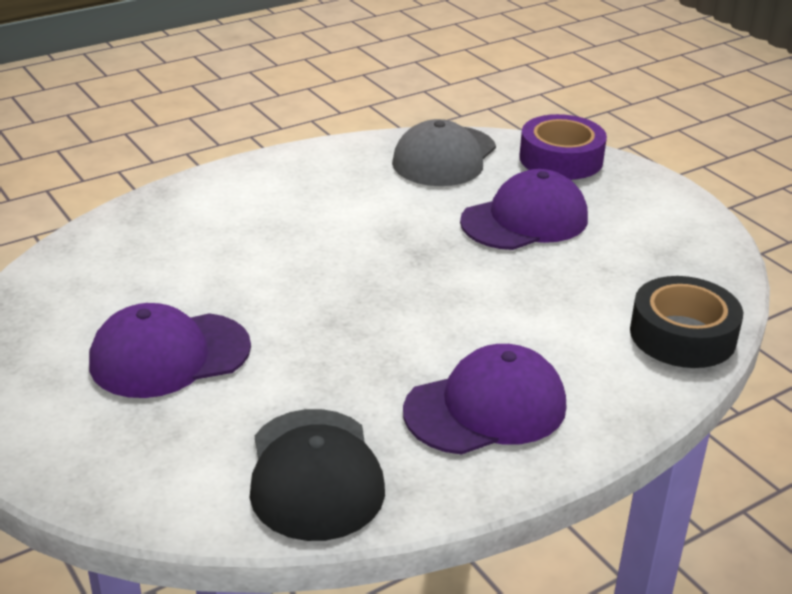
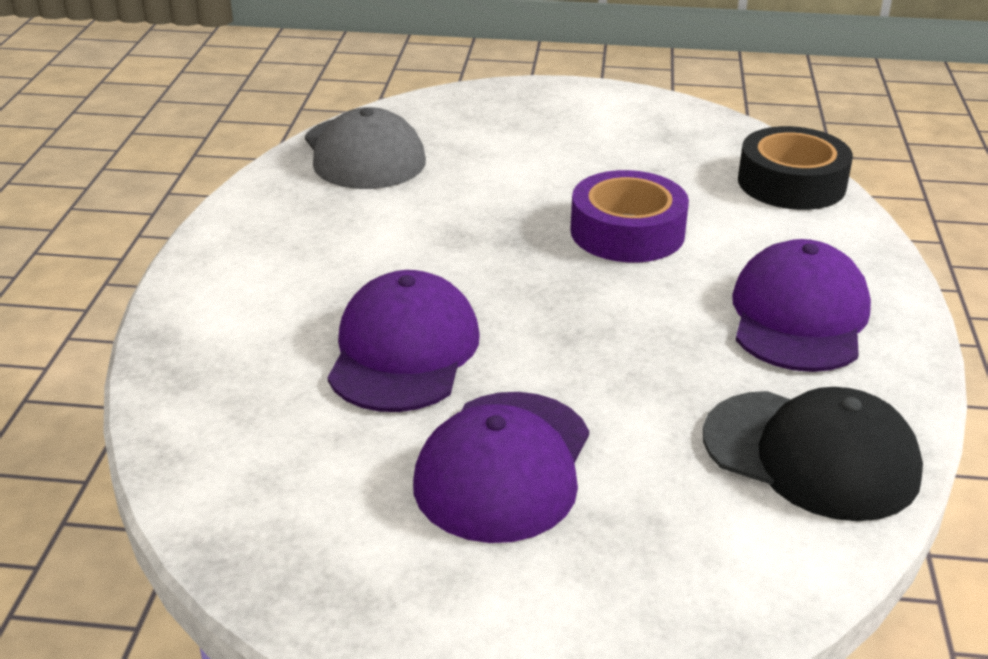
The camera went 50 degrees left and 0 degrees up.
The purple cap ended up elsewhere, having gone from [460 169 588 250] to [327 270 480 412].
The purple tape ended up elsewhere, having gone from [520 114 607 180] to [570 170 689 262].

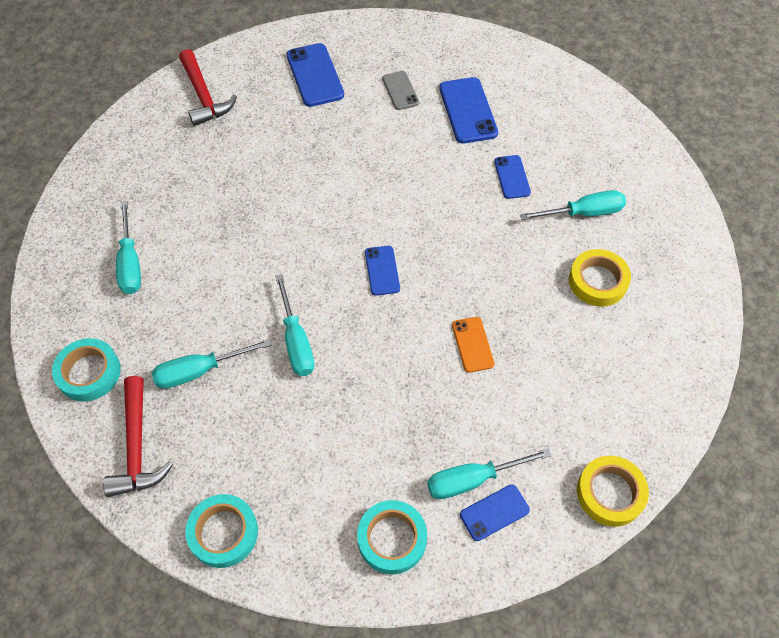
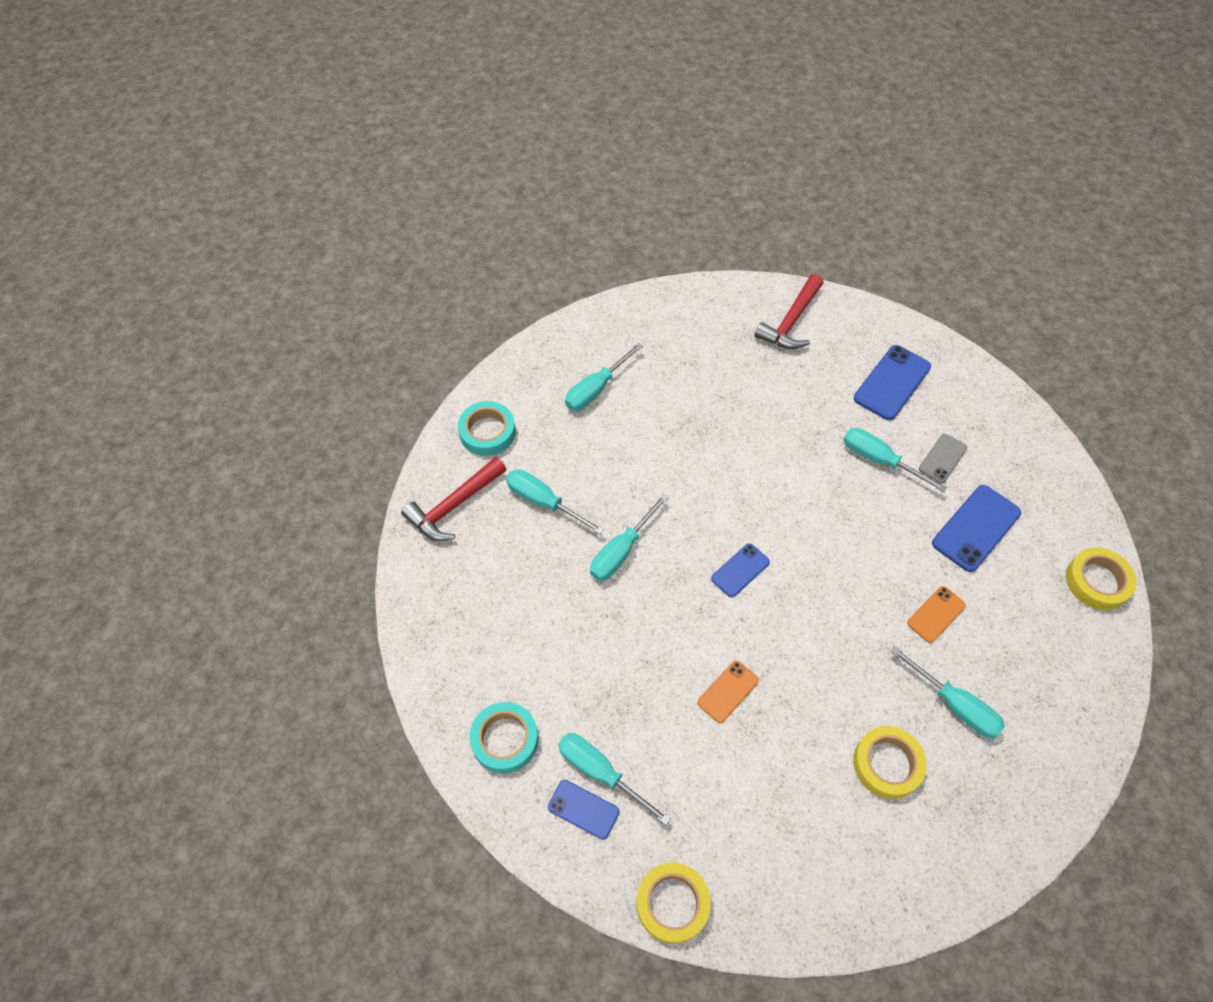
The camera went 55 degrees right and 0 degrees up.
The second view lost the turquoise tape at [185 494 258 568].
The second view gained the turquoise screwdriver at [844 428 948 492].
The second view gained the yellow tape at [1066 547 1137 610].
What was the blue phone at [494 155 531 199] turned into the orange phone at [907 586 966 643].

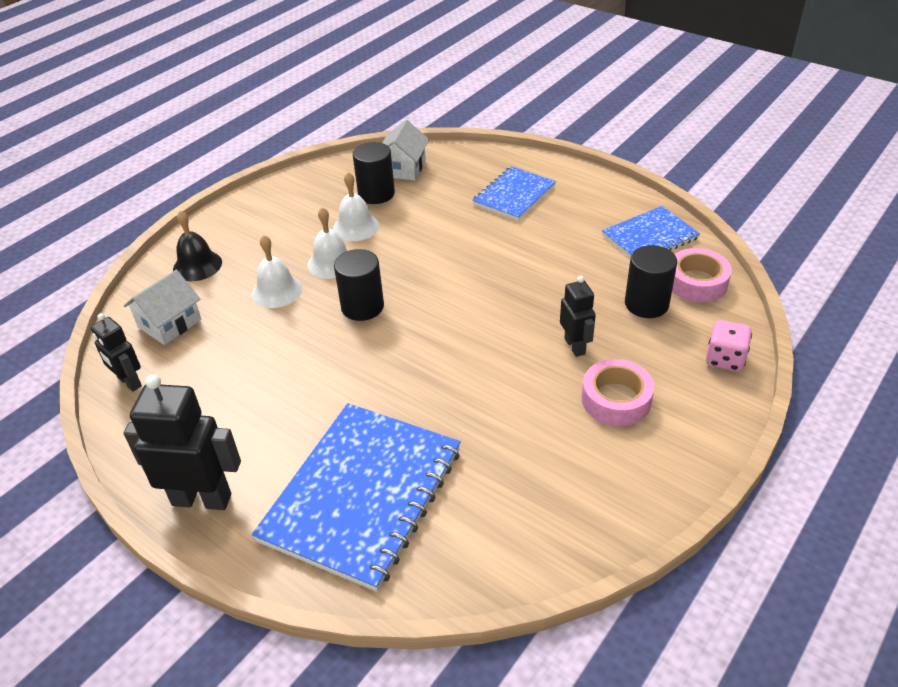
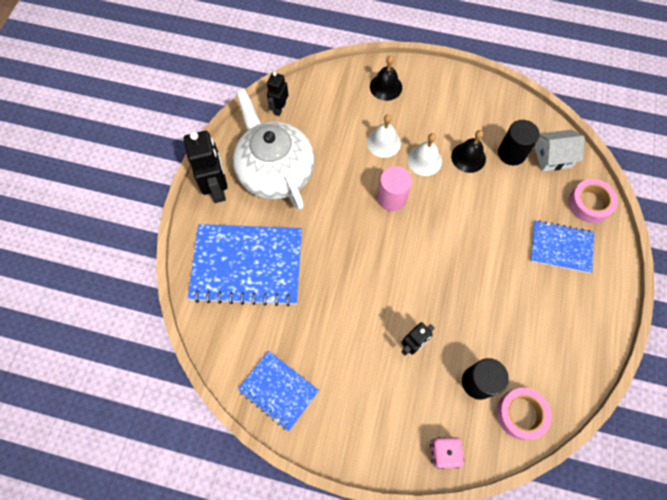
The camera went 65 degrees right and 25 degrees up.
The second view lost the white house at [124 270 201 345].
The second view gained the white teapot at [233 89 315 210].
The pink tape ended up elsewhere, having gone from [582 359 654 426] to [568 179 618 223].
The blue notebook ended up elsewhere, having gone from [602 206 700 258] to [238 351 319 431].
What was the white bell at [333 172 379 241] turned into the black bell at [451 130 486 173].
What was the black cylinder at [334 249 384 321] turned into the pink cylinder at [377 166 412 211].

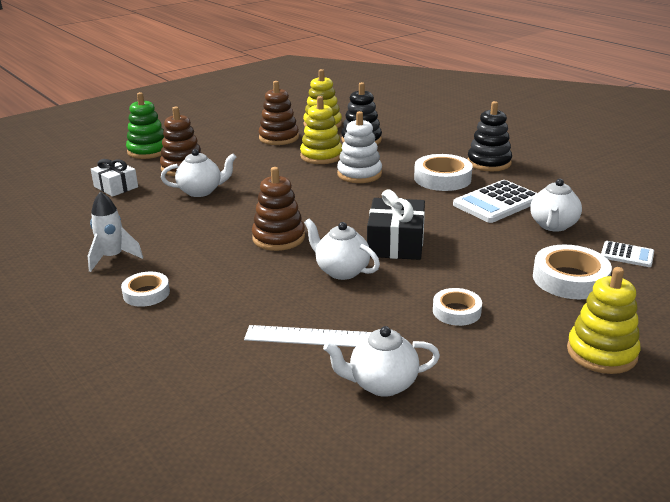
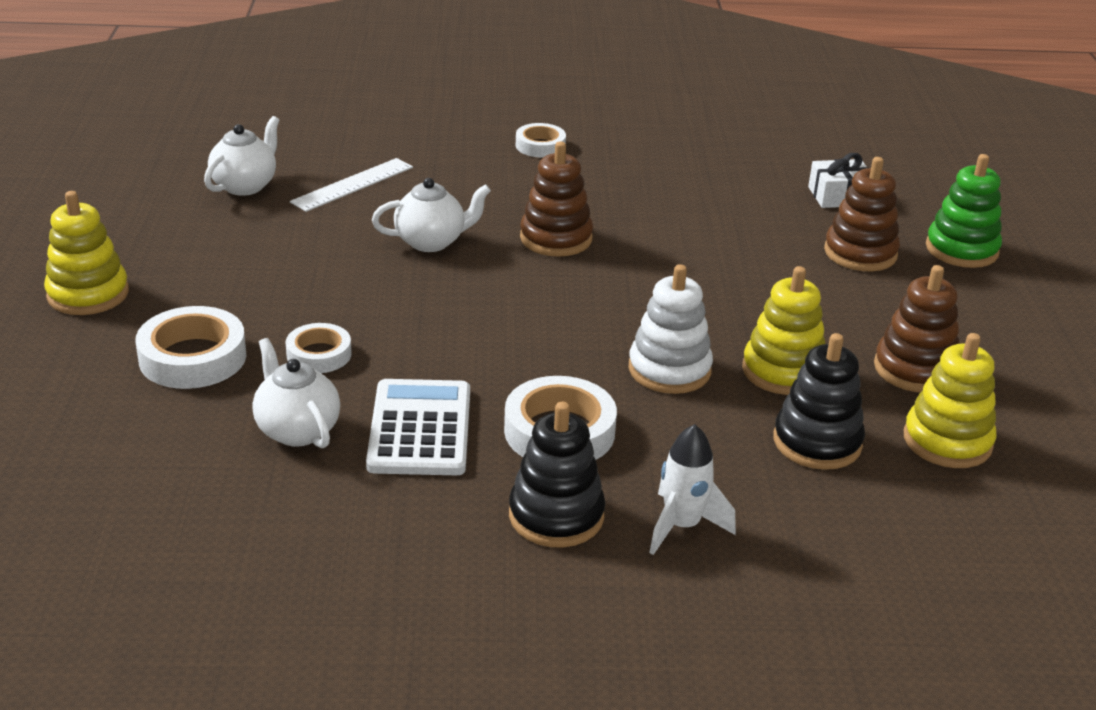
The camera went 125 degrees right and 5 degrees up.
The second view lost the white teapot at [161 149 237 197].
The second view lost the black gift at [367 189 425 260].
The second view lost the white calculator at [601 241 654 267].
The white rocket ended up elsewhere, having gone from [88 191 143 272] to [649 424 736 555].
The white tape ended up elsewhere, having gone from [433 288 482 326] to [286 323 352 373].

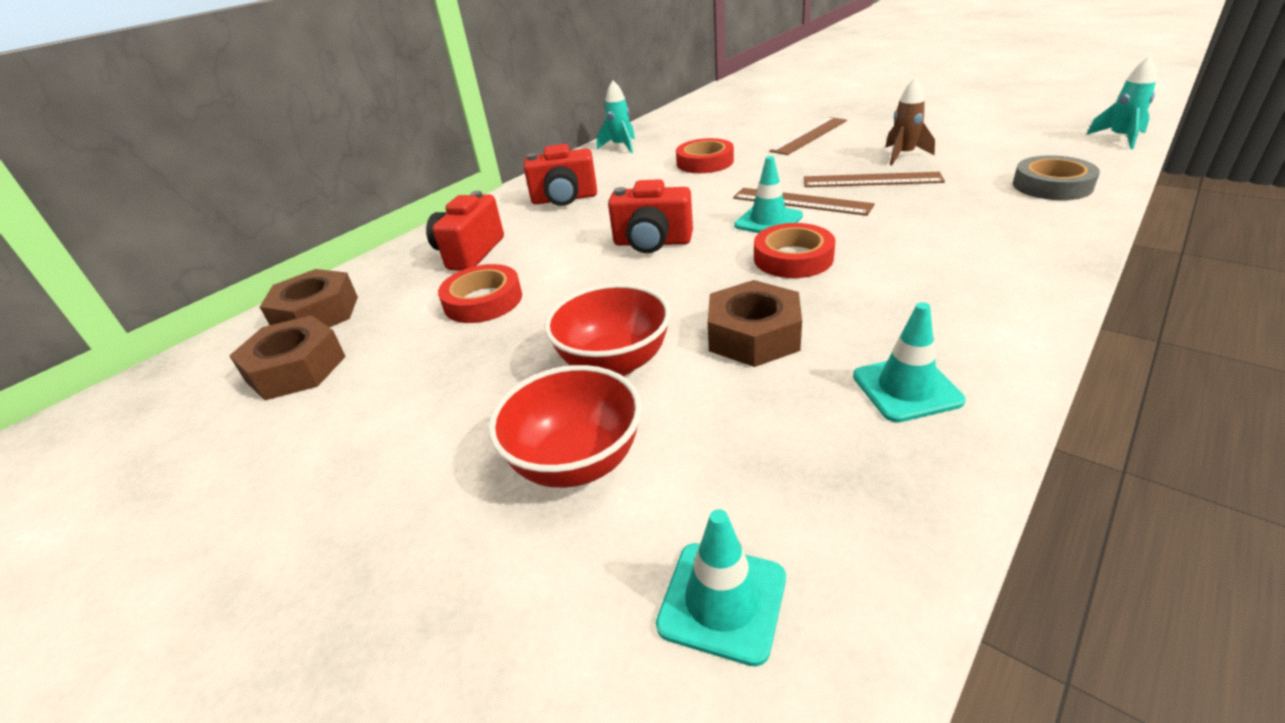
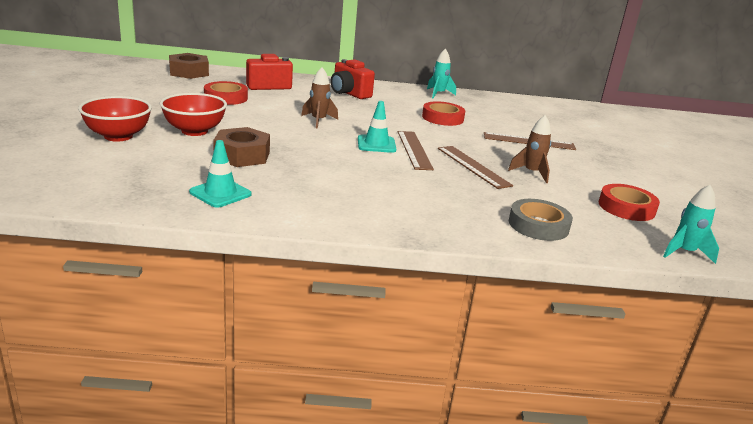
The camera went 45 degrees right and 10 degrees down.
The second view lost the brown nut at [229 315 346 400].
The second view lost the turquoise traffic cone at [656 509 786 667].
The red tape ended up elsewhere, having gone from [754 223 835 278] to [599 184 660 221].
Where the red camera stood at [608 179 693 253], the brown rocket came to stand at [301 67 338 128].

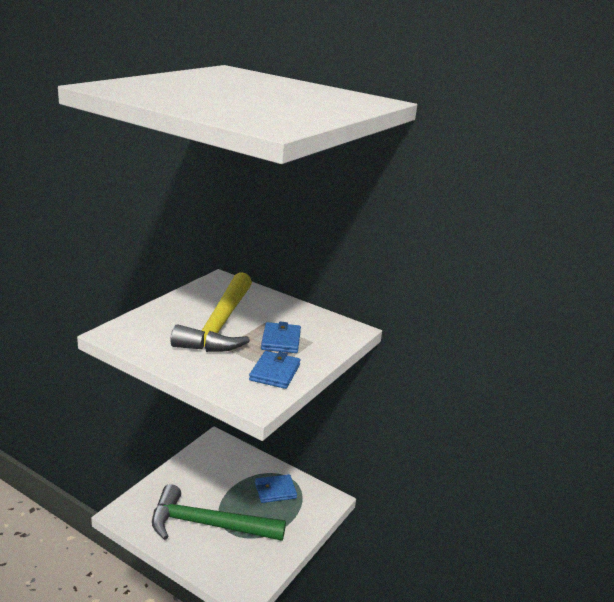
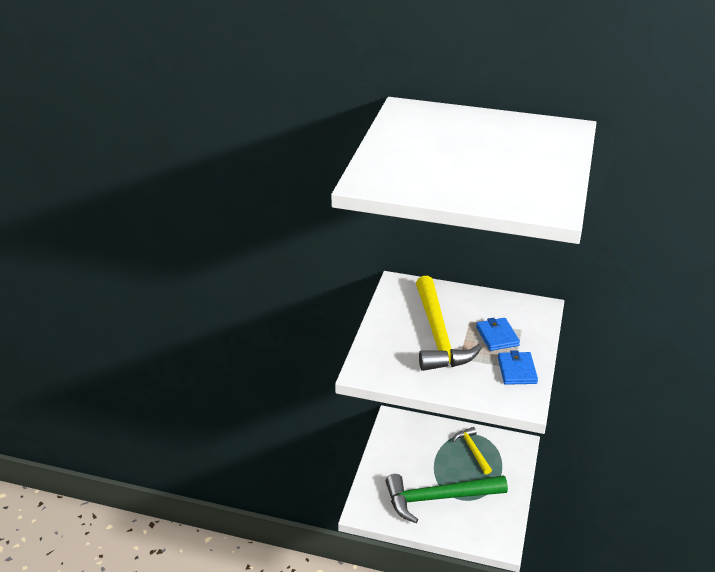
The camera went 15 degrees left and 10 degrees up.
Where the blue wallet stood at [255 474 297 503], the yellow hammer came to stand at [453 427 492 474].

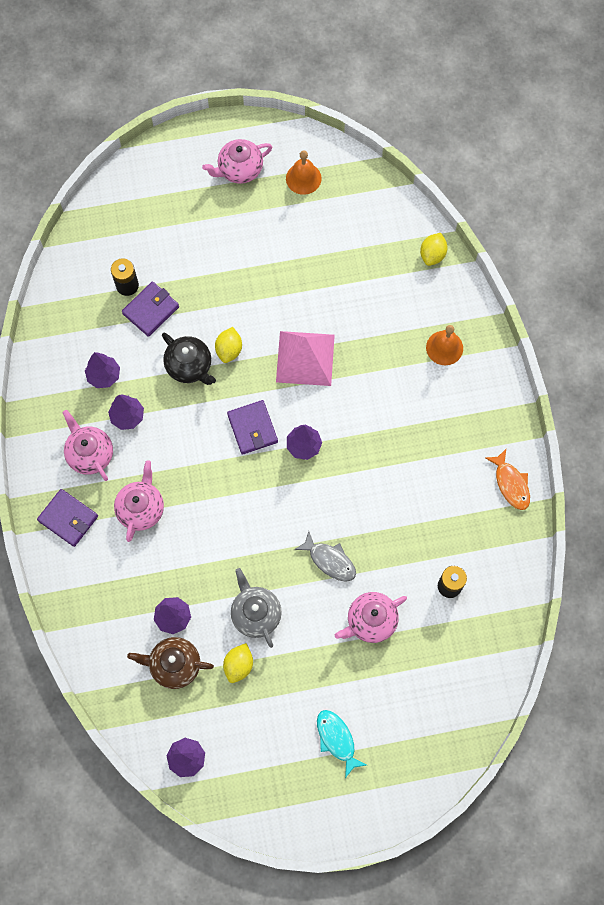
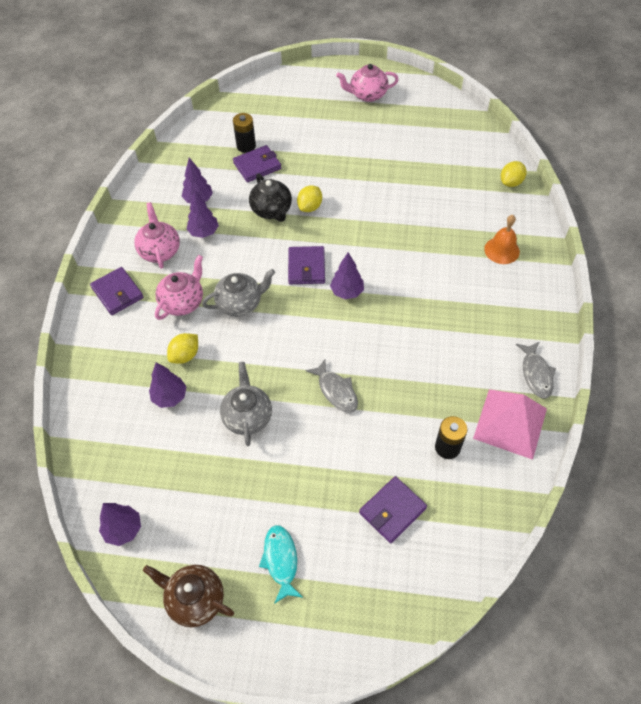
The camera went 20 degrees right and 15 degrees down.
The second view lost the orange bell at [286 150 322 195].
The second view lost the pink teapot at [335 592 407 643].
The second view gained the grey teapot at [202 269 275 317].
The second view gained the purple wallet at [359 476 427 543].
The brown teapot ended up elsewhere, having gone from [127 637 214 689] to [143 565 234 627].
The yellow lemon ended up elsewhere, having gone from [223 643 253 683] to [167 333 198 364].
The pink pyramid ended up elsewhere, having gone from [276 331 335 386] to [473 389 547 460].
What was the orange fish at [486 449 530 510] turned into the grey fish at [516 342 556 399].

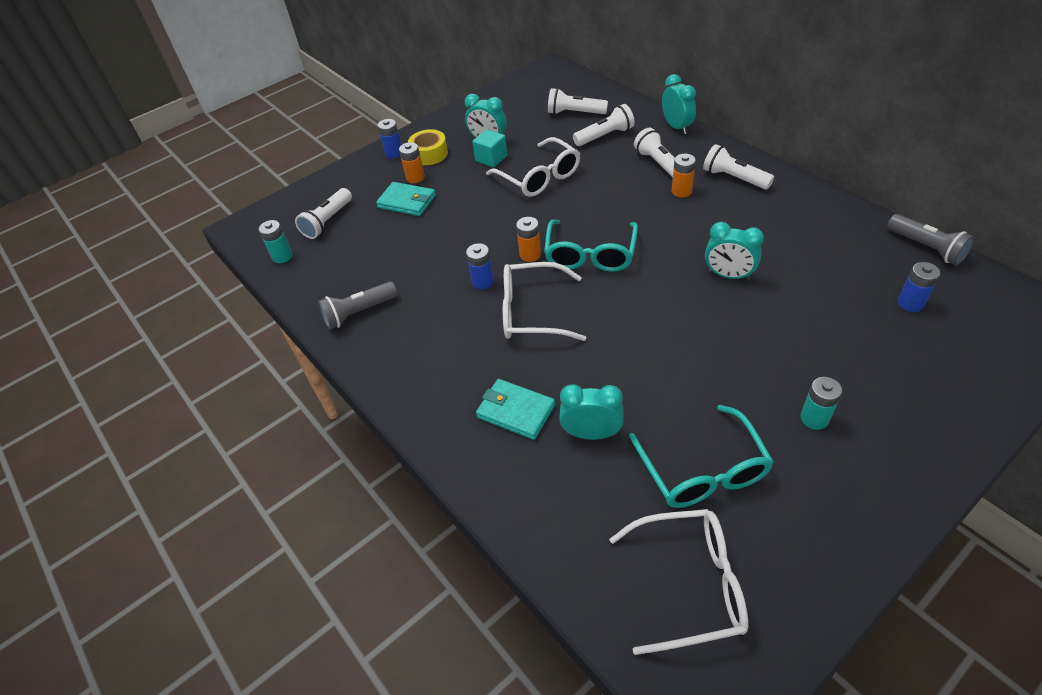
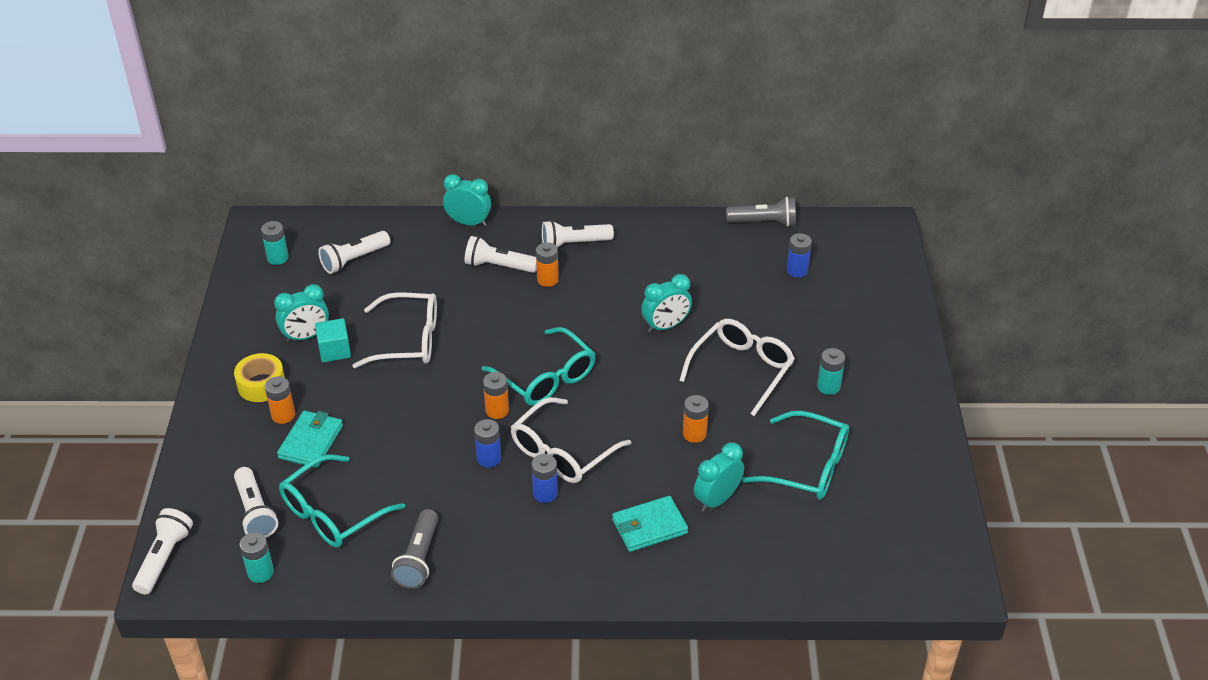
The camera went 55 degrees left and 5 degrees down.
The second view gained the turquoise battery at [261 221 289 265].
The second view gained the turquoise glasses at [279 454 405 547].
The second view gained the orange battery at [683 395 709 443].
The blue battery ended up elsewhere, having gone from [378 119 401 159] to [532 454 558 503].
The white flashlight ended up elsewhere, having gone from [573 104 635 146] to [132 508 193 595].
The white glasses ended up elsewhere, having gone from [609 509 749 655] to [679 319 795 416].
The turquoise wallet at [376 182 436 216] ended up facing another way, 45 degrees counterclockwise from before.

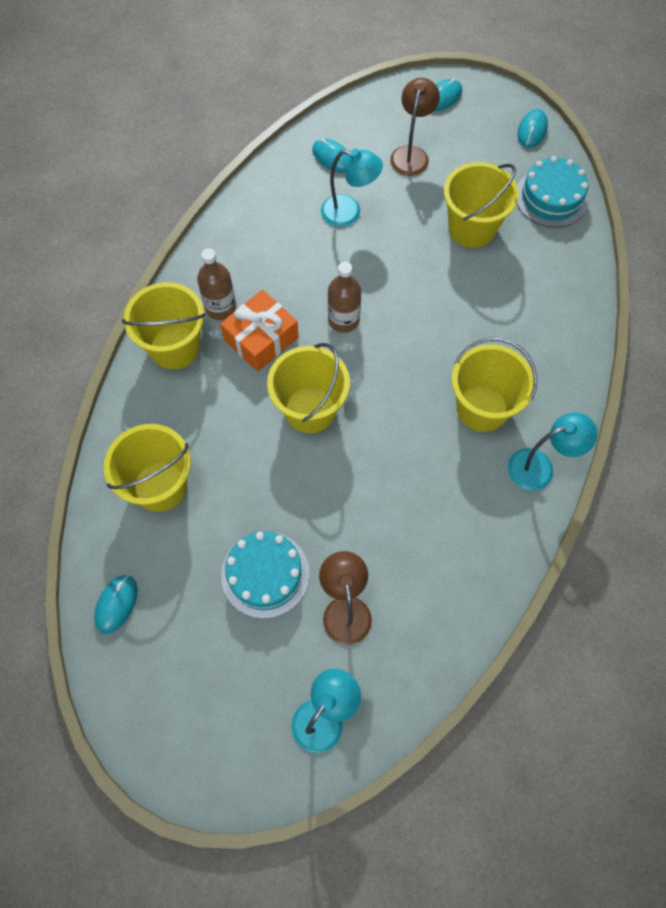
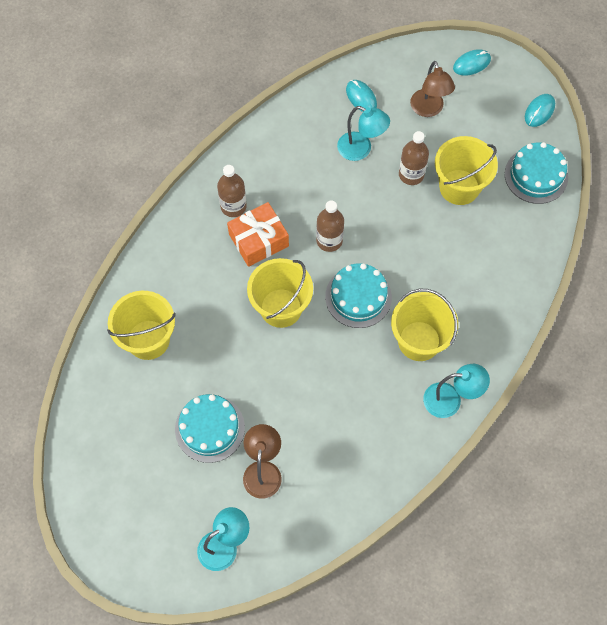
The camera went 15 degrees right and 0 degrees up.
The second view lost the turquoise mouse at [94 575 138 634].
The second view lost the yellow bucket at [122 282 206 369].
The second view gained the turquoise cake at [325 263 392 328].
The second view gained the brown bottle at [399 131 429 185].
The brown lamp at [390 78 440 176] ended up facing another way, 135 degrees clockwise from before.

